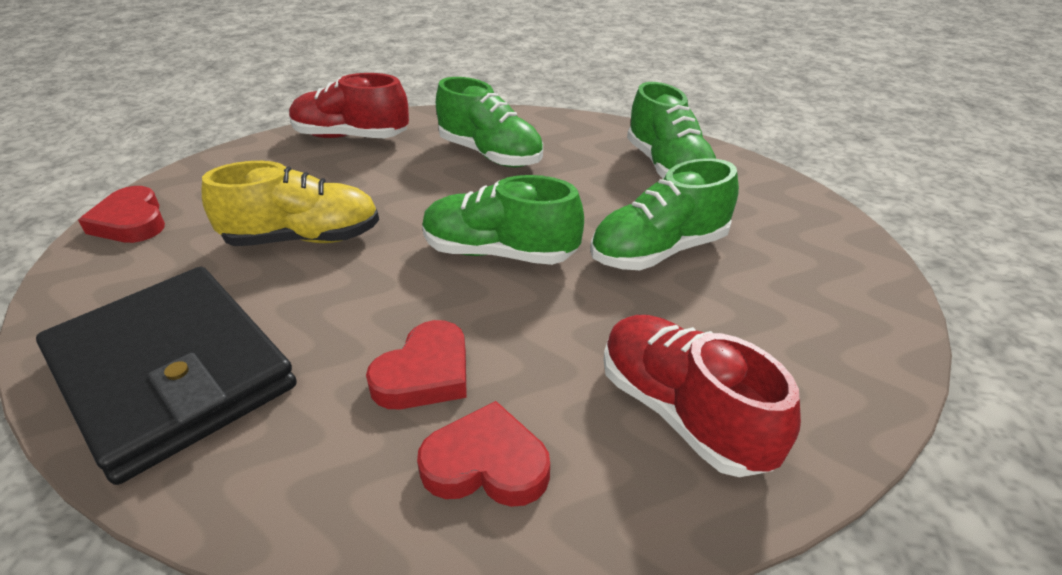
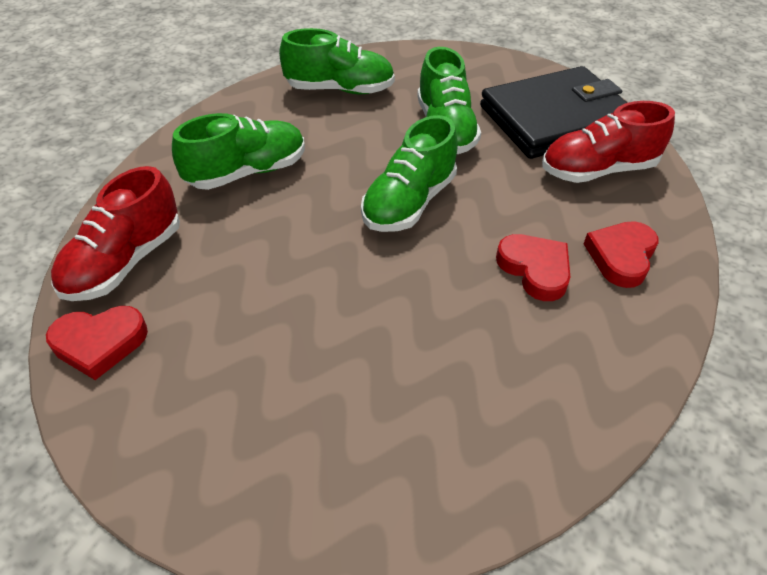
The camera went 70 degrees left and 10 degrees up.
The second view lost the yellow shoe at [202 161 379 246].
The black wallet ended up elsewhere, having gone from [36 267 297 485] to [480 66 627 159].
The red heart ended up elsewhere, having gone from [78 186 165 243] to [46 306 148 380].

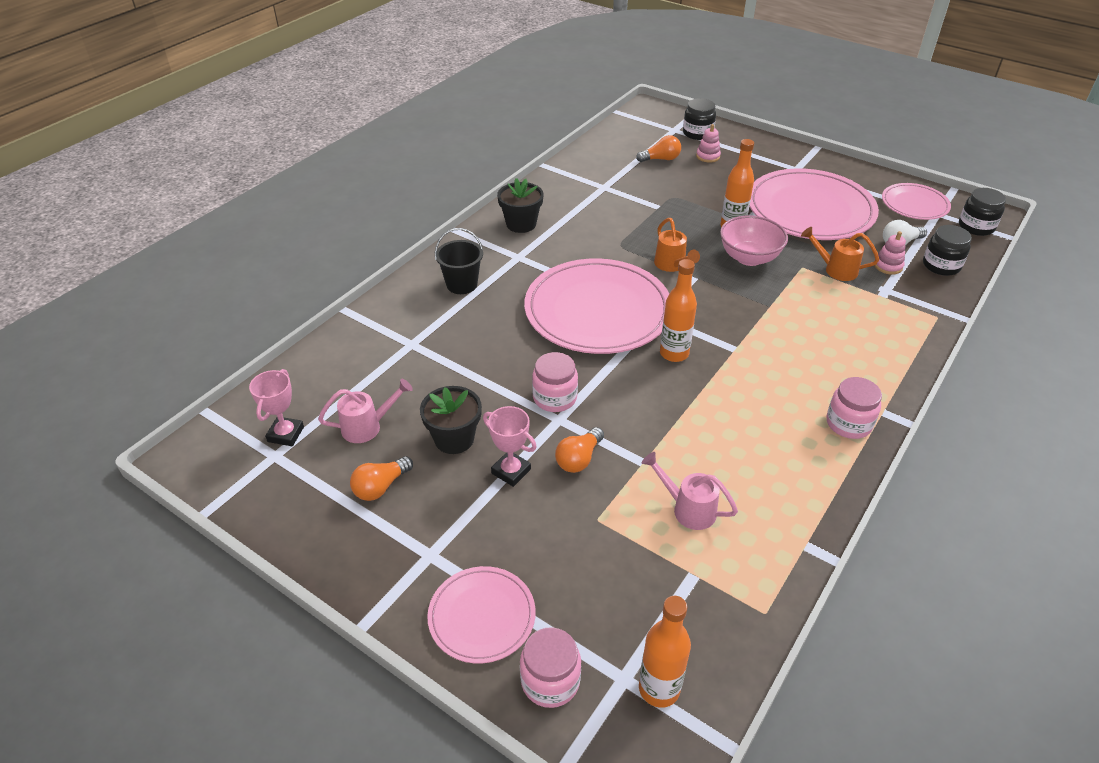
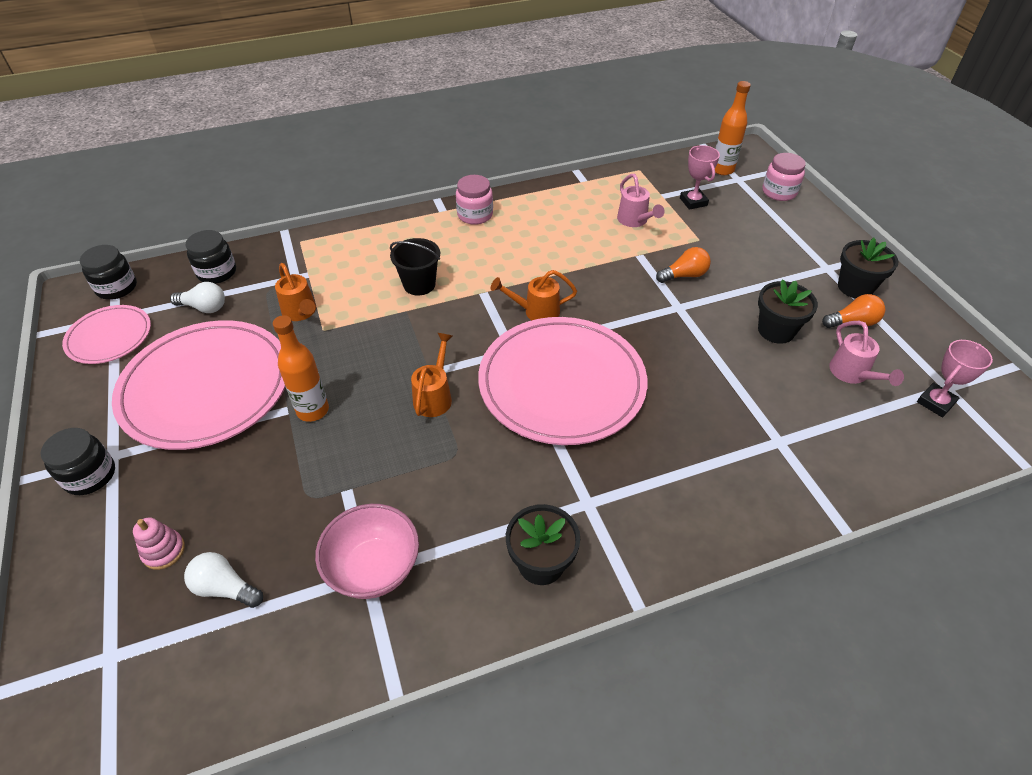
The camera went 145 degrees left and 5 degrees up.
The second view lost the pink plate at [427 566 536 664].
The second view lost the pink jar at [532 352 578 412].
The second view lost the pink stacking toy at [874 231 906 275].
The second view gained the black flower pot at [838 237 899 299].
The black bucket ended up elsewhere, having gone from [435 228 483 294] to [390 238 440 296].
The pink trophy ended up elsewhere, having gone from [483 406 537 487] to [680 145 720 210].
The black jar ended up elsewhere, having gone from [683 98 716 140] to [41 428 115 495].
The pink bowl ended up elsewhere, having gone from [720 216 788 266] to [315 504 419 599].
Where the orange bottle stood at [660 259 697 362], the orange watering can came to stand at [491 270 577 320].
What was the orange light bulb at [636 135 681 162] turned into the white light bulb at [184 552 263 608].
The pink watering can at [318 379 413 443] ended up facing another way, 120 degrees counterclockwise from before.

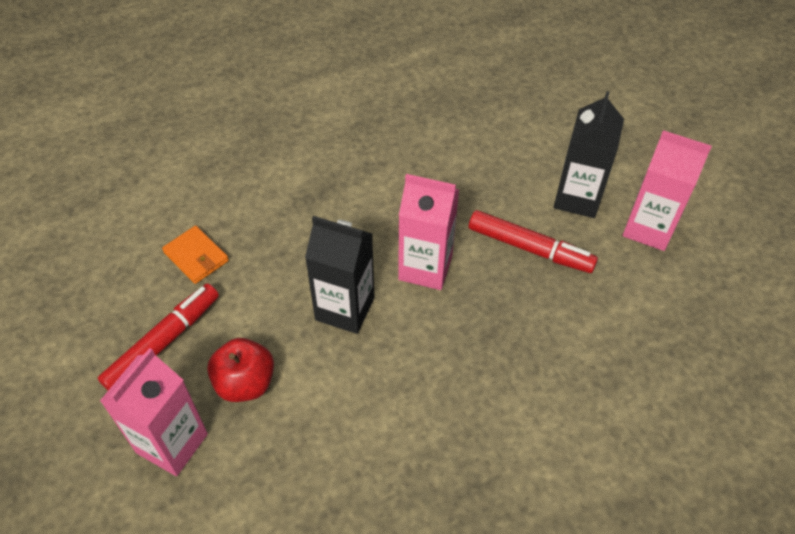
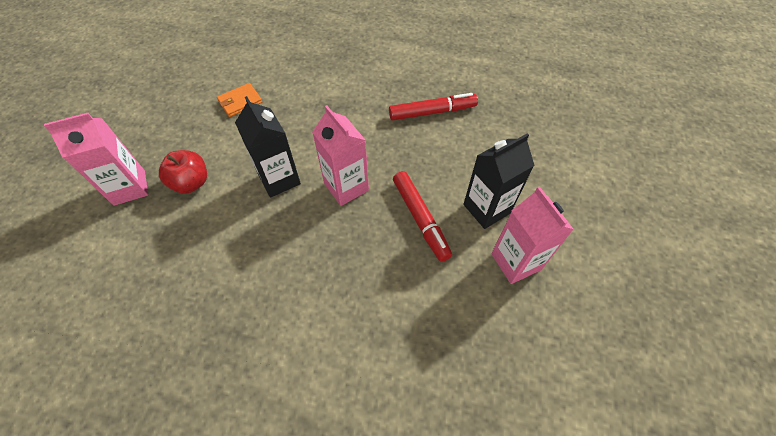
The camera went 40 degrees right and 5 degrees up.
The red marker ended up elsewhere, having gone from [98 283 219 391] to [389 93 478 120].
The orange wallet at [162 226 229 284] ended up facing another way, 60 degrees clockwise from before.

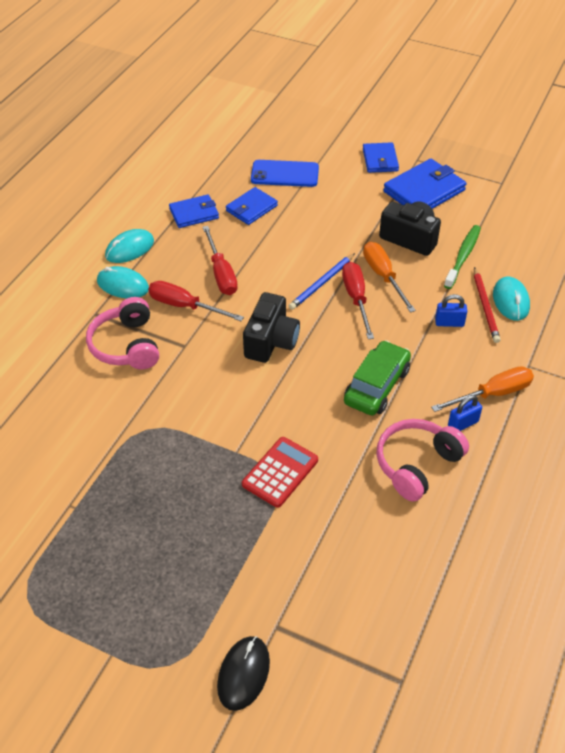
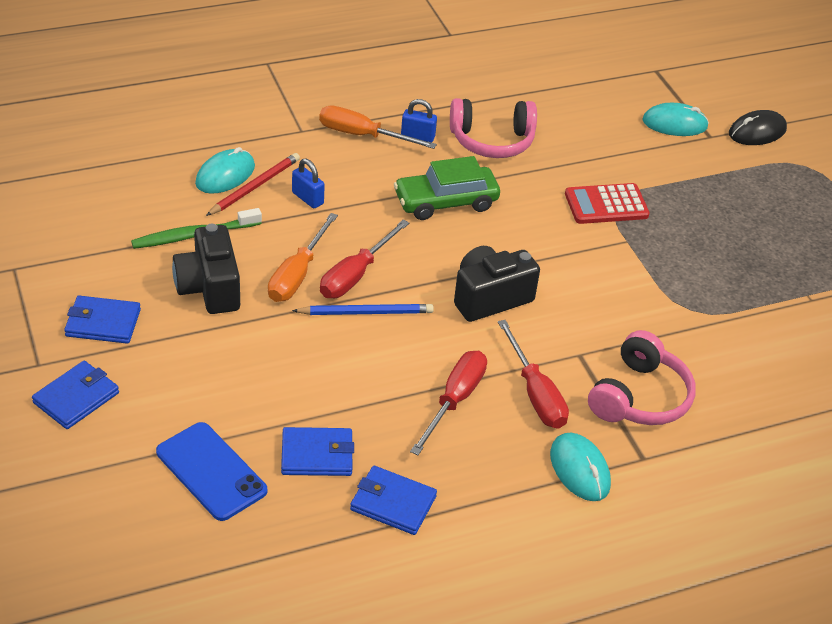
The camera went 140 degrees left and 5 degrees down.
The turquoise mouse ended up elsewhere, having gone from [105 229 154 263] to [642 103 709 136].
The size of the blue wallet at [383 159 466 209] changed by a factor of 0.62.

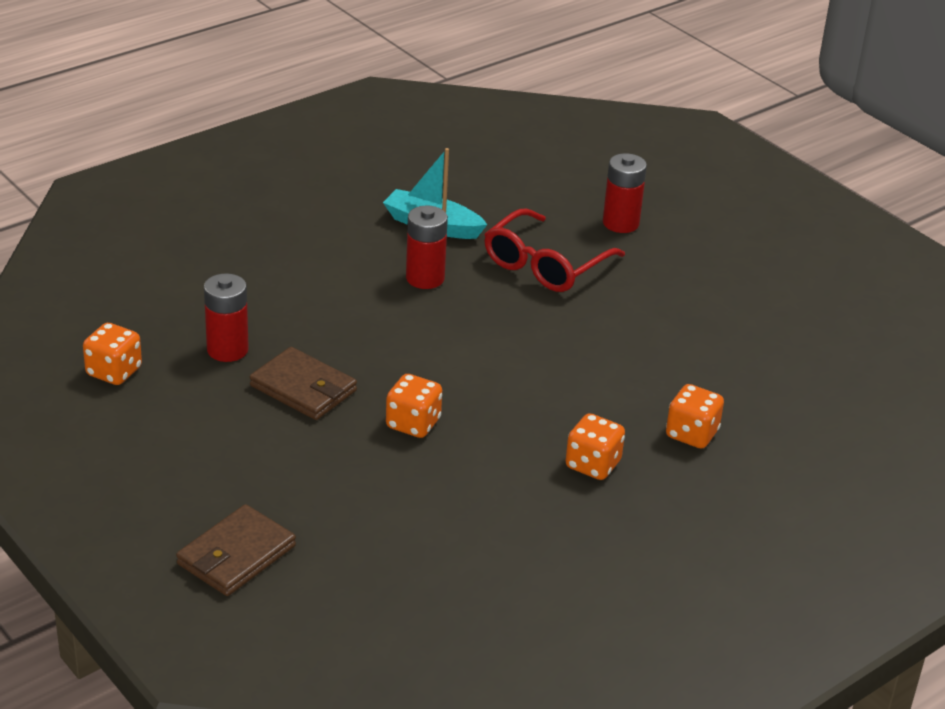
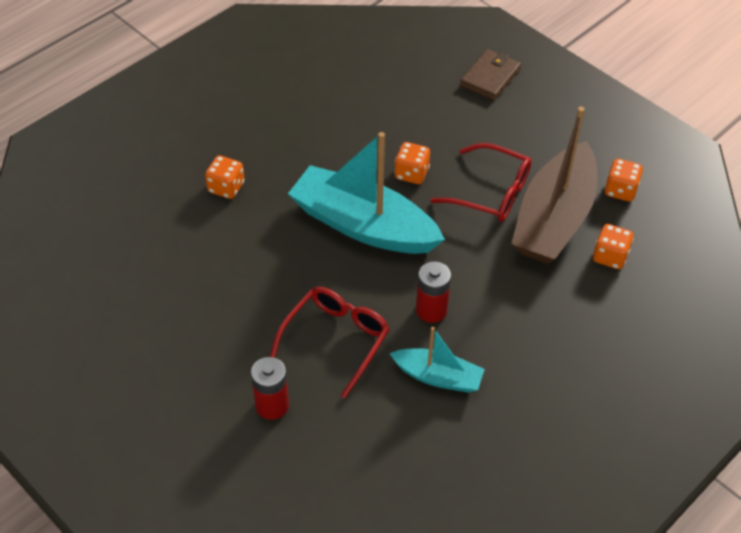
The camera went 175 degrees right and 15 degrees up.
The second view gained the turquoise boat at [288 132 445 254].
The orange dice ended up elsewhere, having gone from [566 413 625 480] to [593 224 634 269].
Where the red battery stood at [204 273 249 362], the brown boat came to stand at [511 107 597 264].
Where the brown wallet stood at [250 347 357 420], the red glasses came to stand at [430 143 531 222].

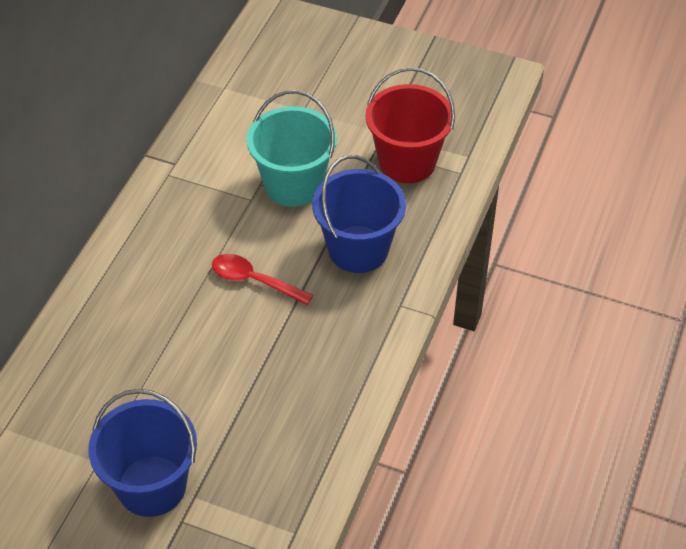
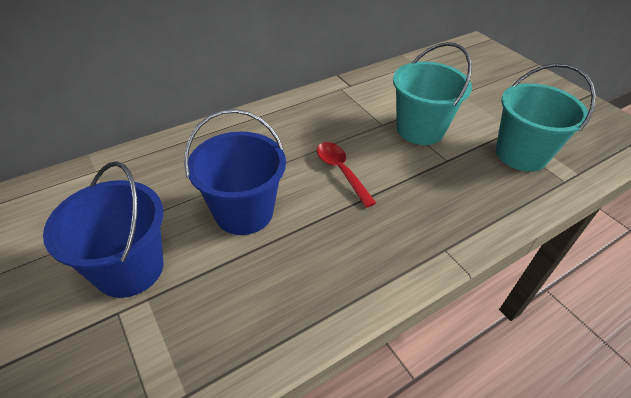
The camera went 35 degrees right and 5 degrees down.
The blue bucket ended up elsewhere, having gone from [312 155 406 273] to [184 109 286 235].
What was the red bucket at [365 67 455 183] turned into the turquoise bucket at [496 63 596 172].

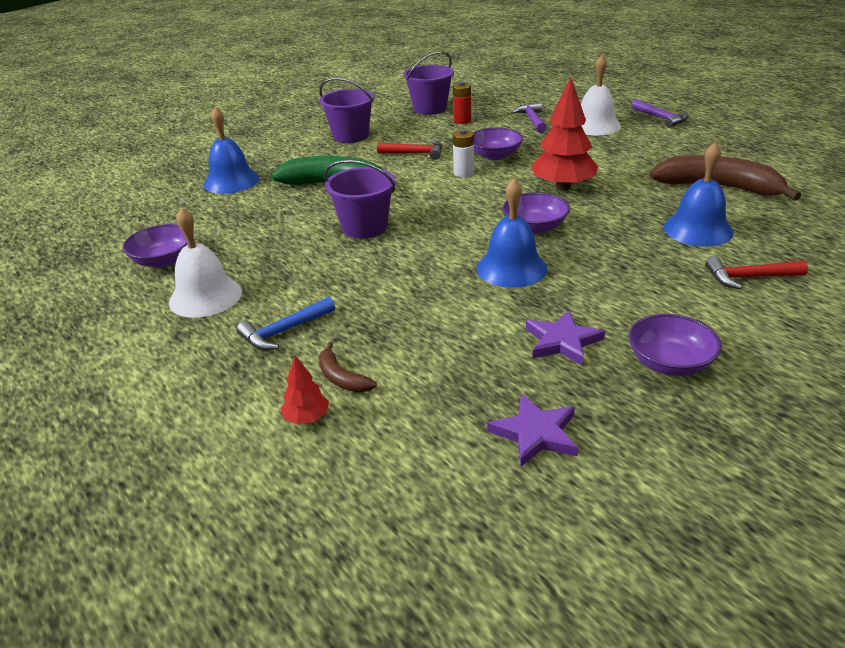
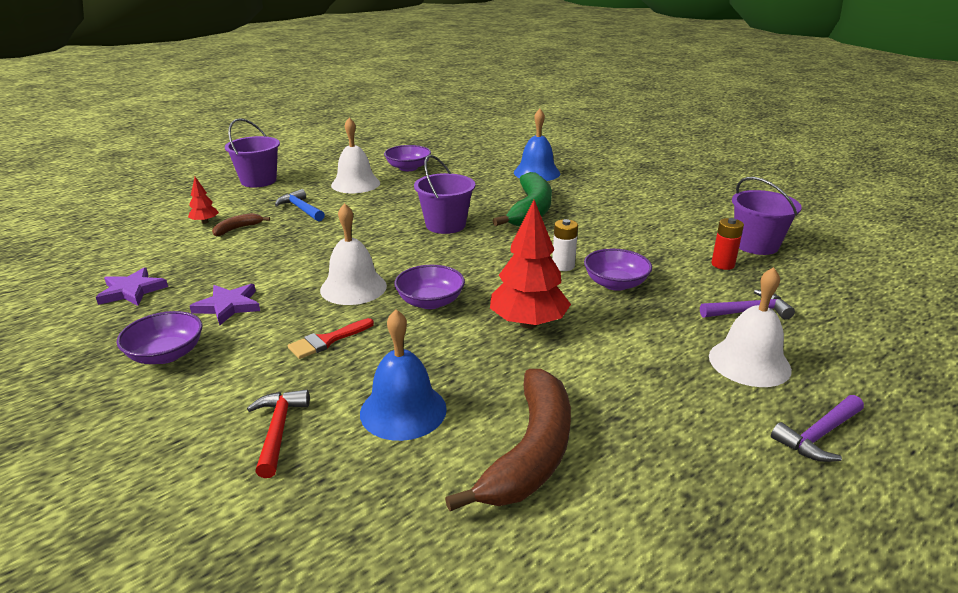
The camera went 85 degrees right and 5 degrees down.
The second view lost the red hammer at [377 140 442 160].
The second view gained the red brush at [288 318 374 359].
The purple bucket ended up elsewhere, having gone from [319 78 374 143] to [225 118 280 188].
What was the blue bell at [477 179 547 288] turned into the white bell at [320 203 387 305].

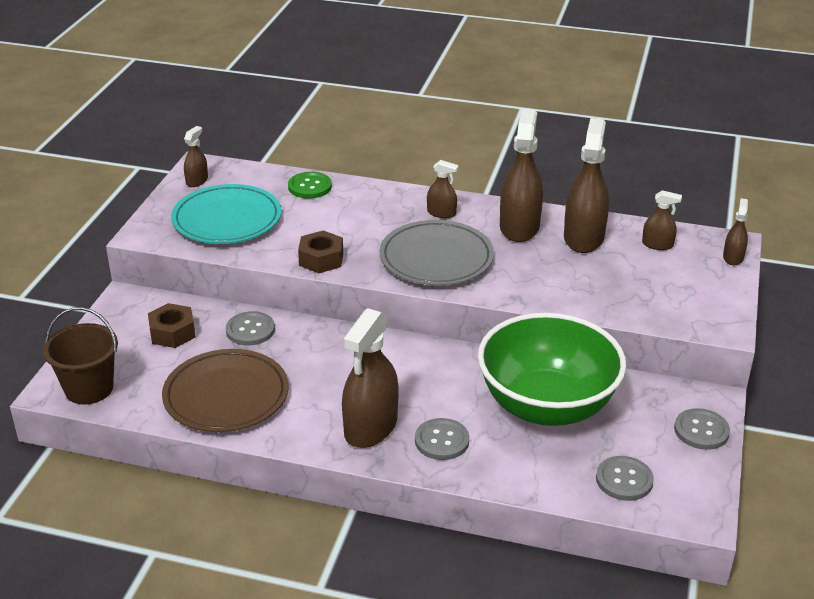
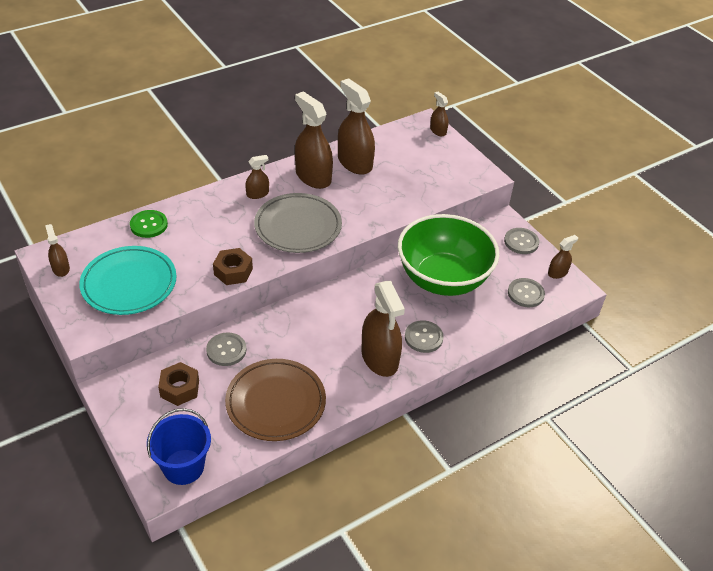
The camera went 50 degrees left and 10 degrees up.
The brown spray bottle ended up elsewhere, having gone from [642 190 682 250] to [548 235 578 279].
What was the brown bucket at [43 307 118 405] turned into the blue bucket at [147 408 211 485].

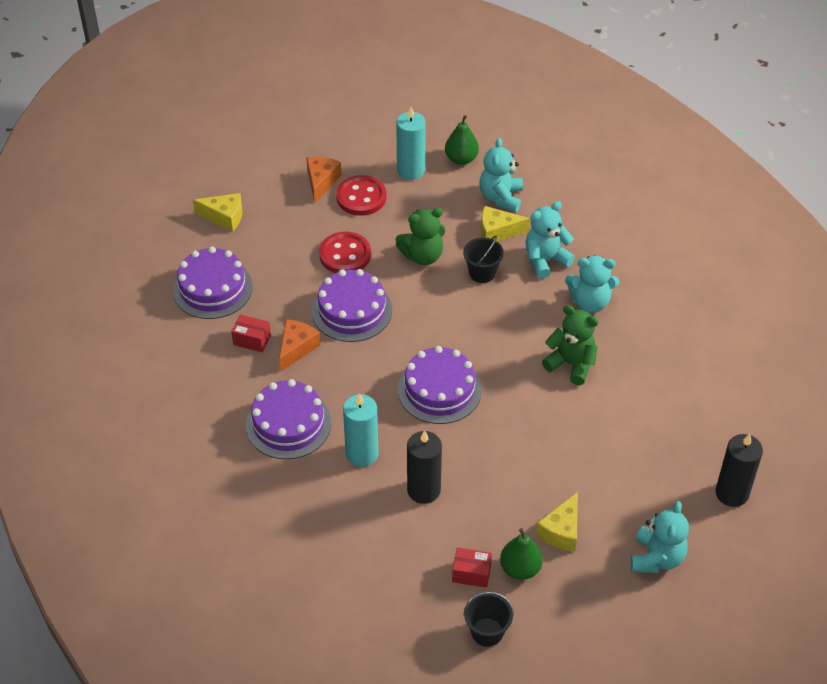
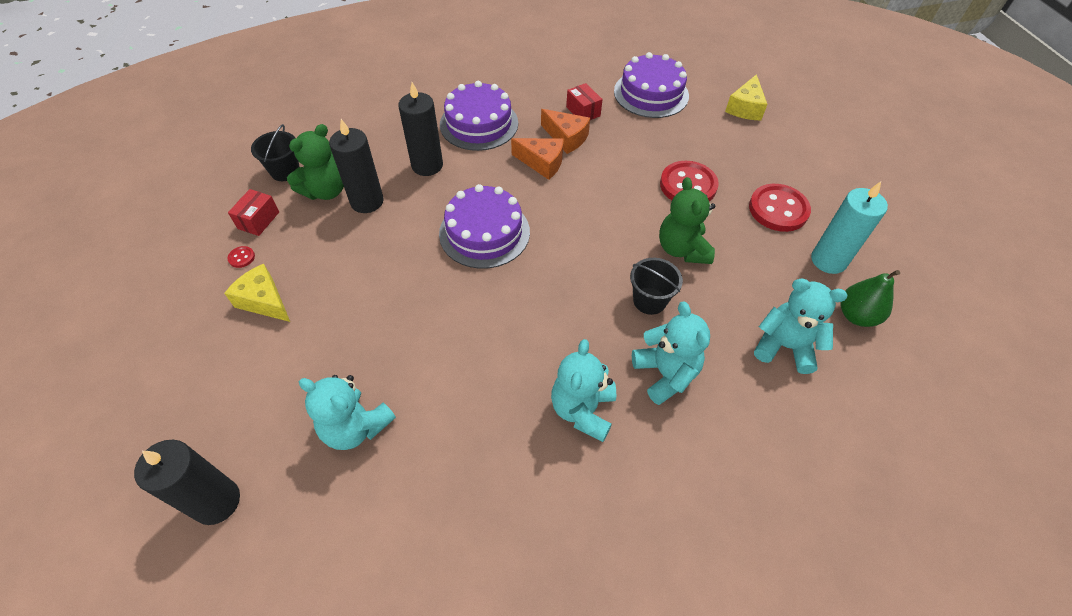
The camera went 100 degrees right and 5 degrees up.
The second view lost the purple cake at [312 269 392 342].
The second view lost the yellow cheese at [481 206 530 242].
The orange cheese ended up elsewhere, having gone from [306 157 342 203] to [511 138 564 180].
The black bucket ended up elsewhere, having gone from [463 592 514 647] to [251 124 299 181].
The green teddy bear ended up elsewhere, having gone from [542 305 598 385] to [287 124 344 200].
The turquoise teddy bear ended up elsewhere, having gone from [631 501 689 573] to [299 375 396 450].
Where the green pear stood at [500 528 543 580], the red button came to stand at [227 246 255 268].
What was the turquoise candle at [343 393 378 467] turned into the black candle at [398 82 443 176].
The red box at [231 314 271 352] ended up facing another way, 60 degrees counterclockwise from before.

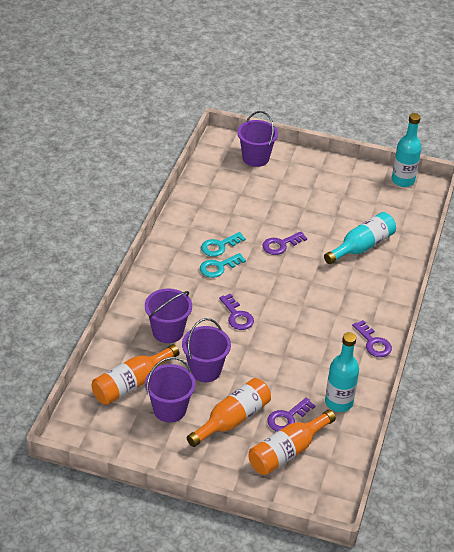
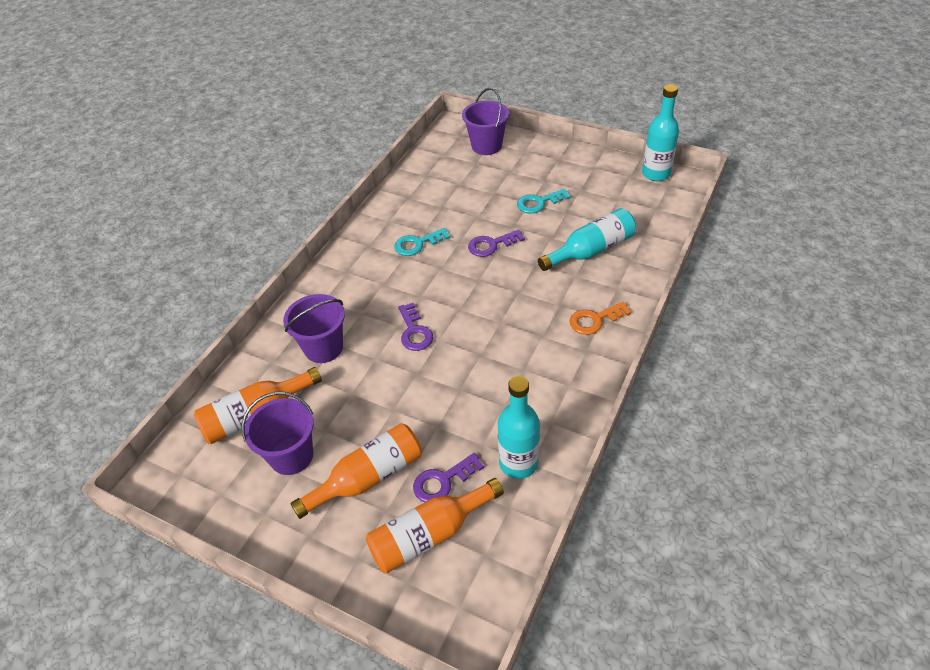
The camera went 15 degrees right and 5 degrees up.
The second view lost the purple bucket at [182 318 231 382].
The second view lost the purple key at [352 320 392 357].
The second view gained the orange key at [570 302 632 335].
The turquoise key ended up elsewhere, having gone from [200 253 246 278] to [517 188 571 214].

